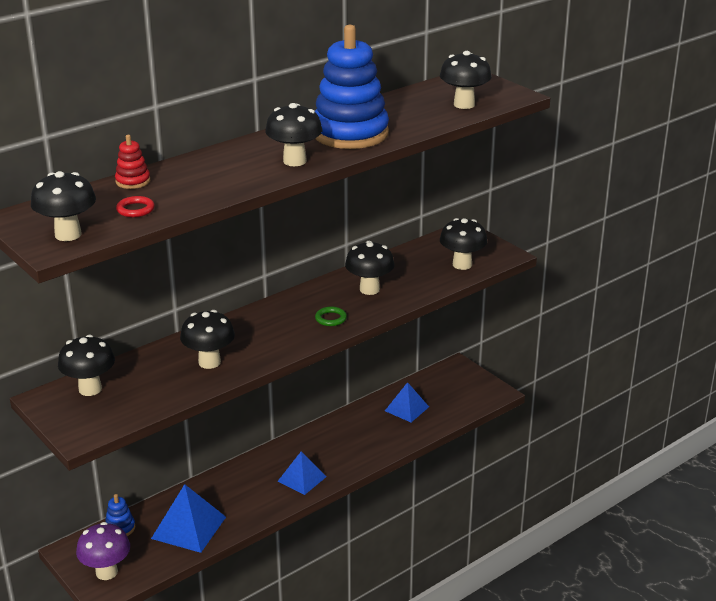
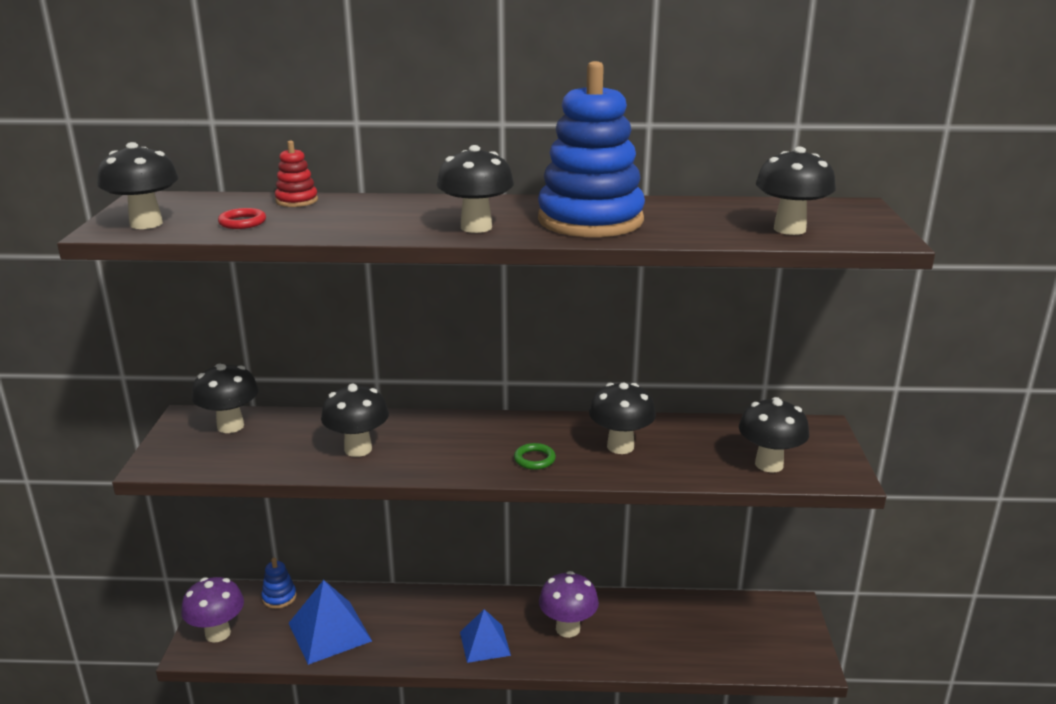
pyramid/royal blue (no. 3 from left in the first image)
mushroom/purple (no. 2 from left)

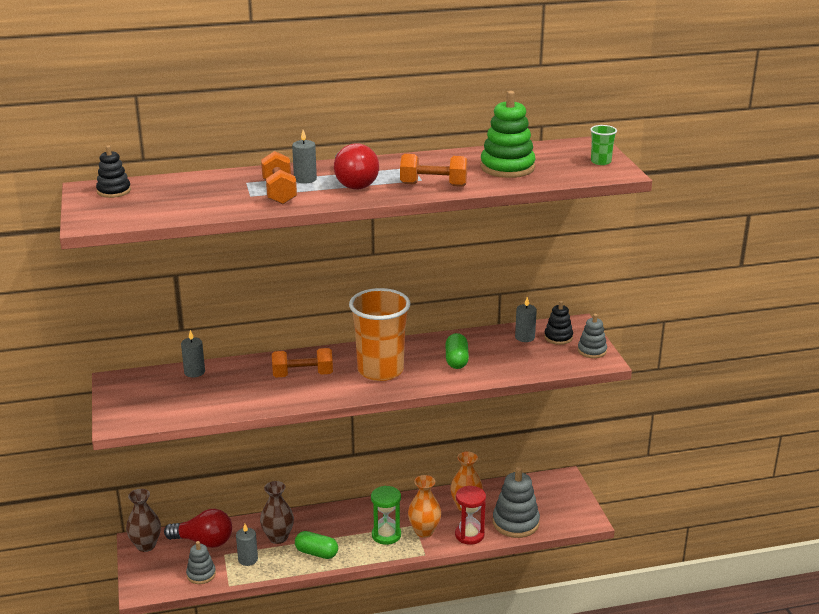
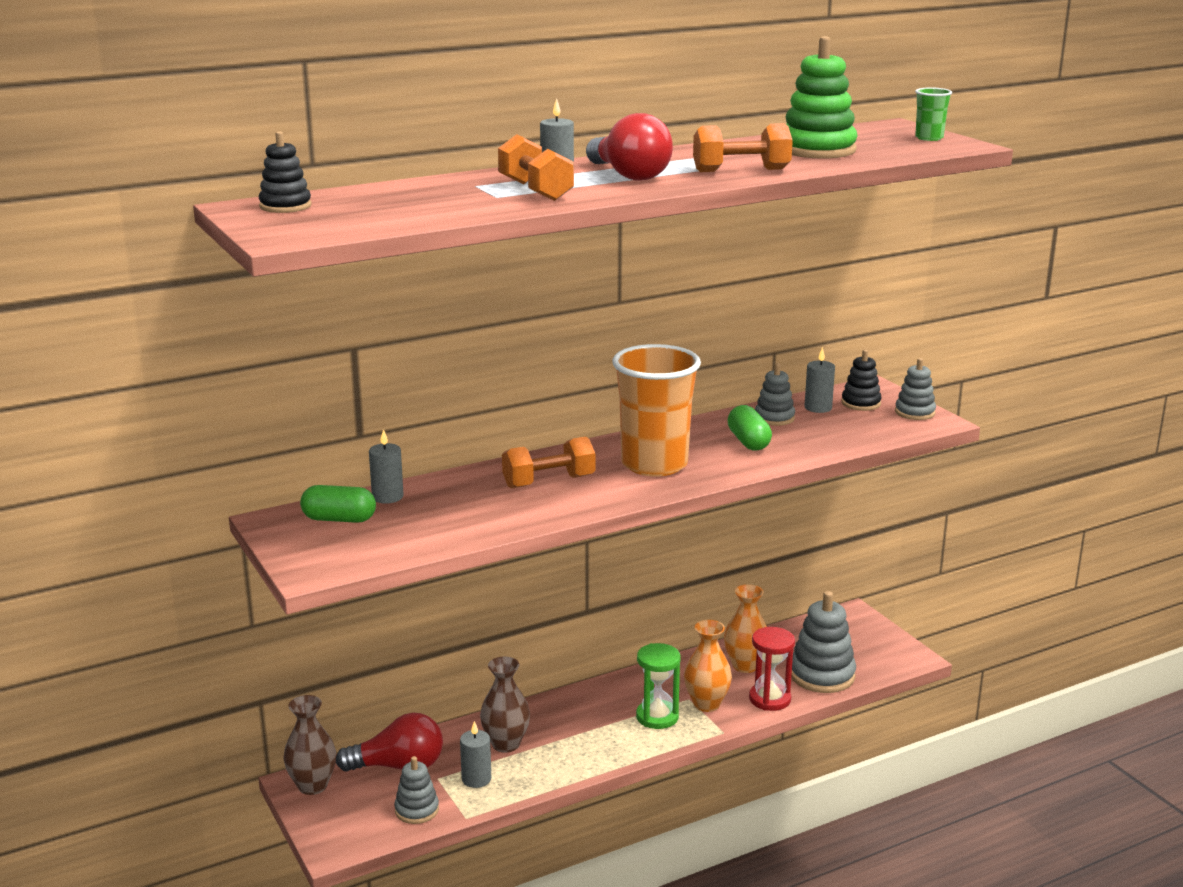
pill shape/green (no. 1 from left)
ring stacker/ash-grey (no. 2 from left)

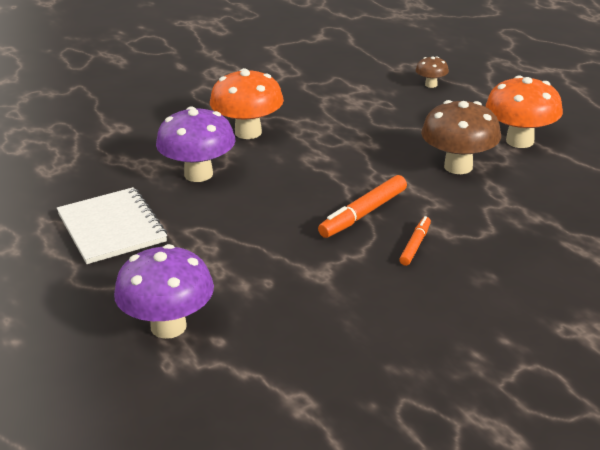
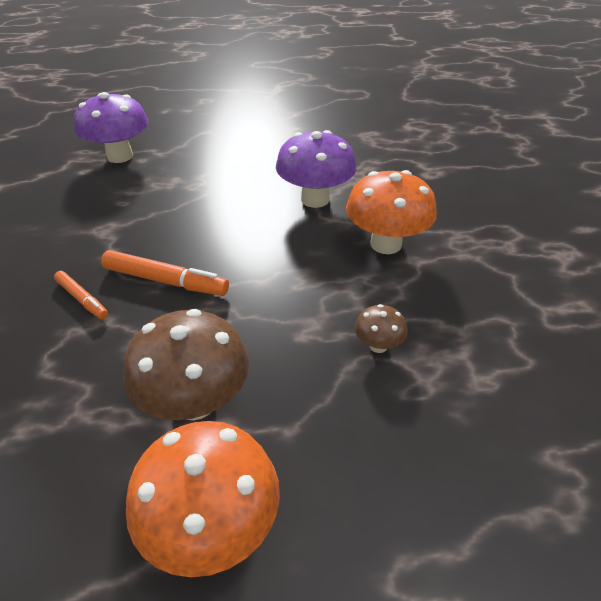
mushroom/brown (no. 2 from left)
marker/bright orange (no. 2 from left)
notepad/snow-white

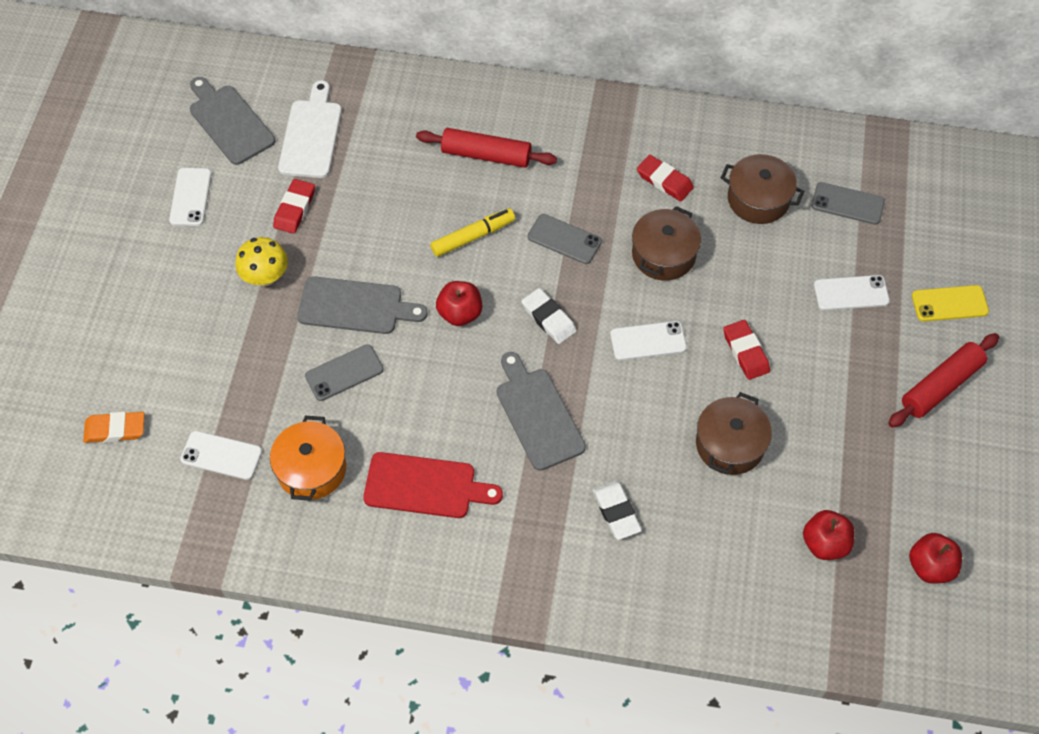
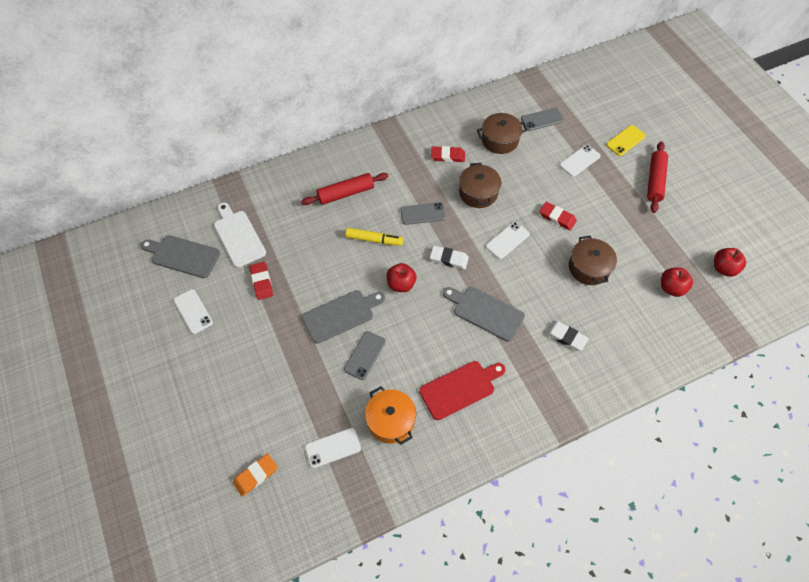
marker/bright yellow
mushroom/bright yellow

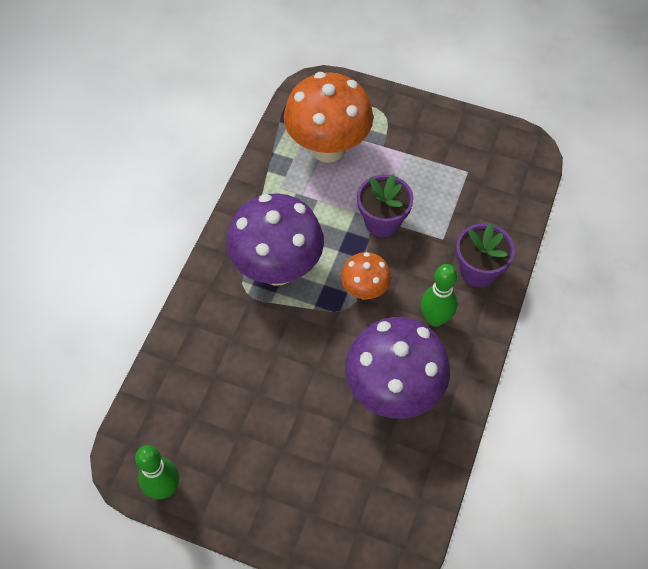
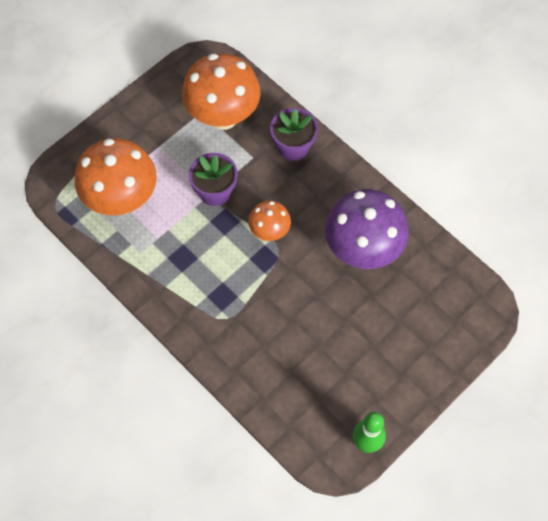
mushroom/purple (no. 1 from left in the first image)
bowling pin/green (no. 2 from left in the first image)
mushroom/bright orange (no. 2 from left)

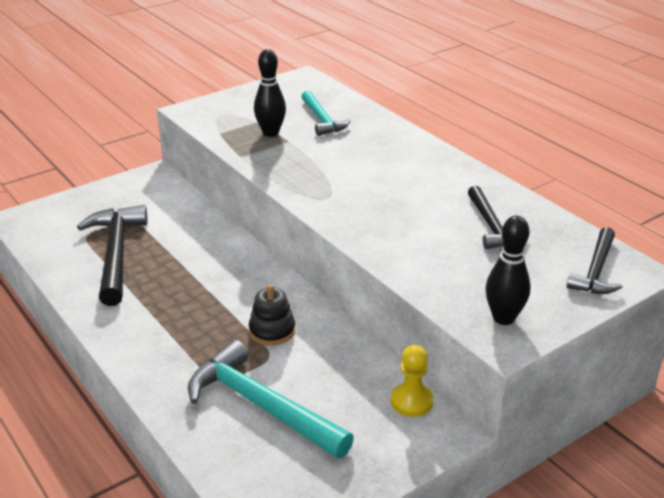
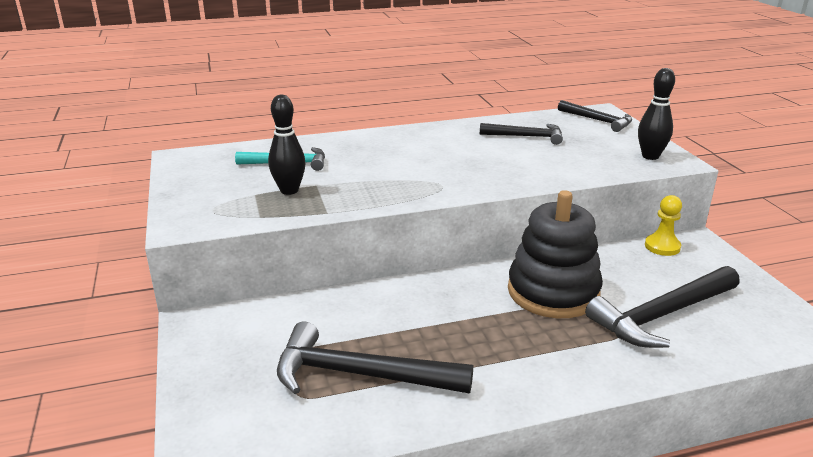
ring stacker/ebony
carpenter's hammer/ebony (no. 4 from left)

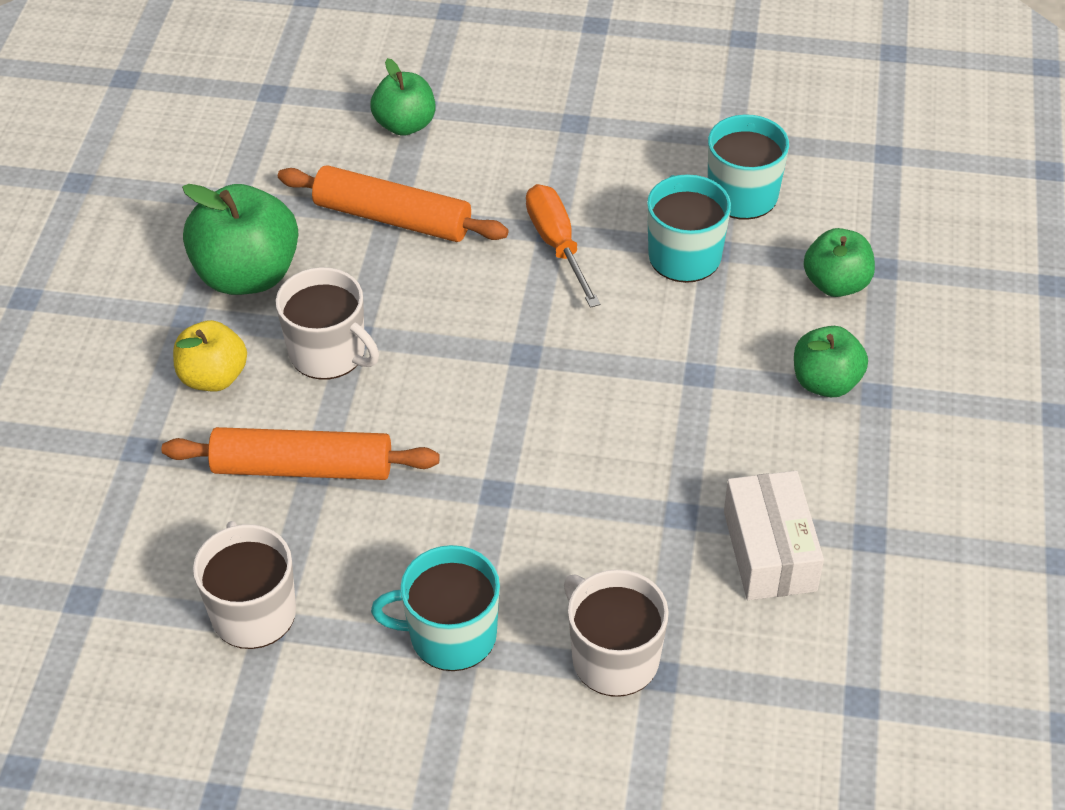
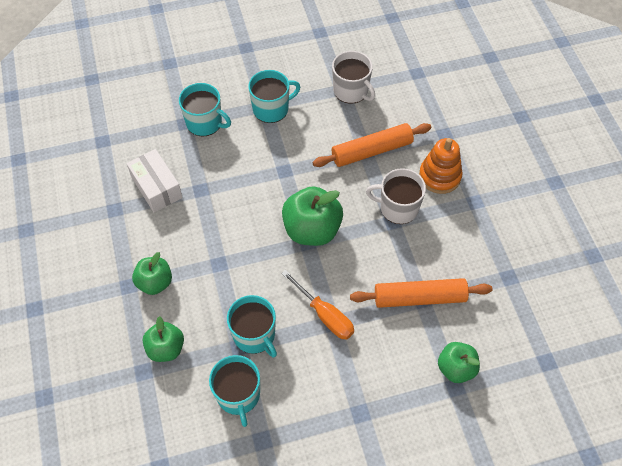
toy apple/green (no. 3 from left)
ring stacker/bright orange
tea mug/teal (no. 1 from left)

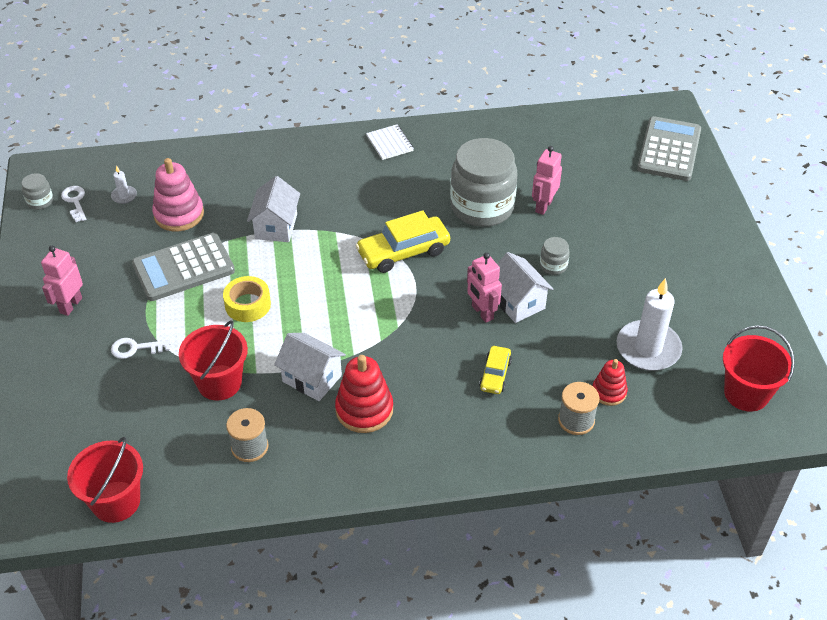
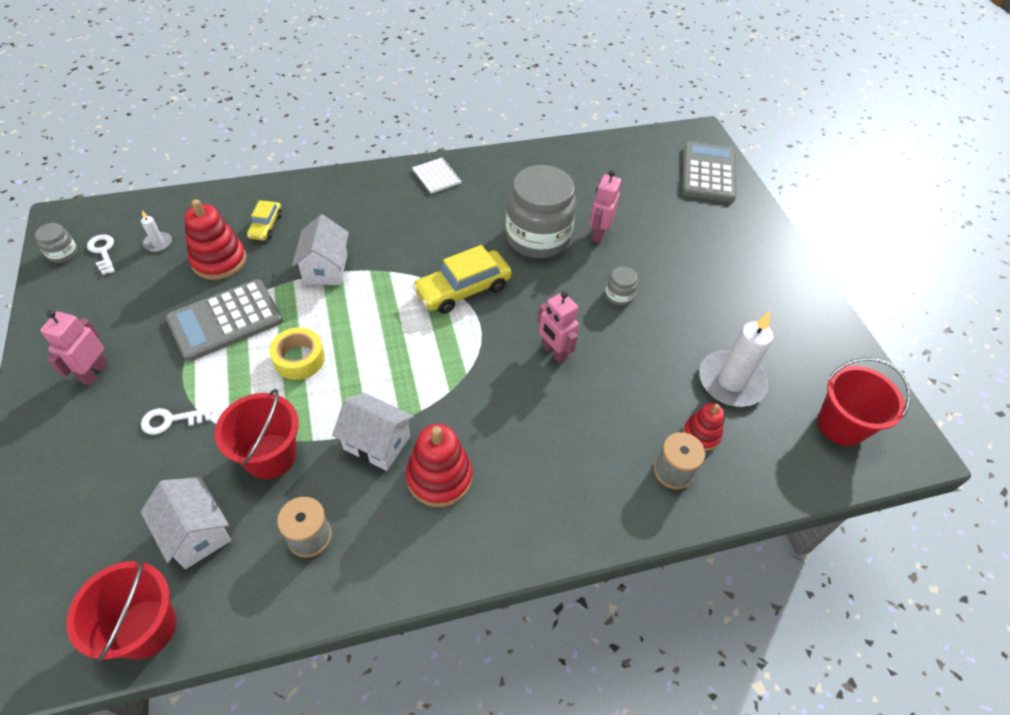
ring stacker/scarlet (no. 1 from left)
toy house/snow-white (no. 1 from left)
toy car/bright yellow (no. 1 from left)

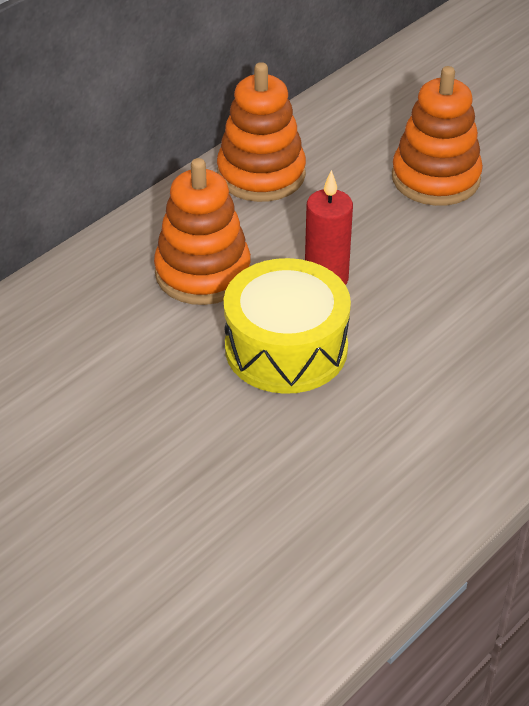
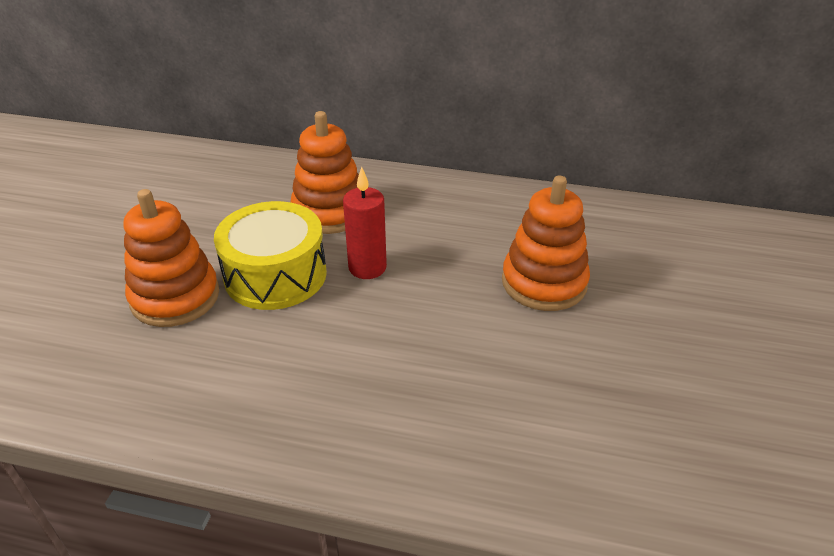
ring stacker/bright orange (no. 1 from left)

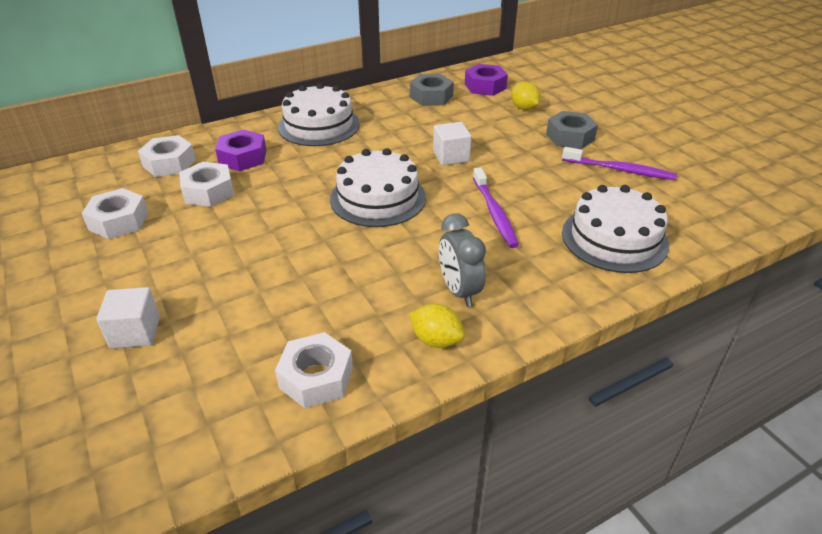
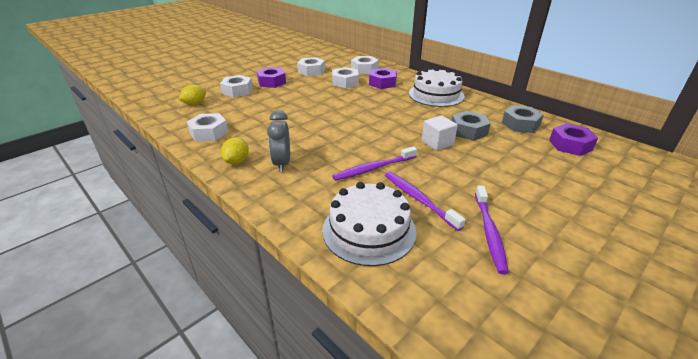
lemon/bright yellow (no. 1 from left)
hexagon nut/ash-grey (no. 1 from left)
cake/snow-white (no. 2 from left in the first image)
alarm clock/ash-grey
hexagon nut/snow-white (no. 2 from left)
hexagon nut/purple (no. 1 from left)
toothbrush/purple (no. 2 from left)

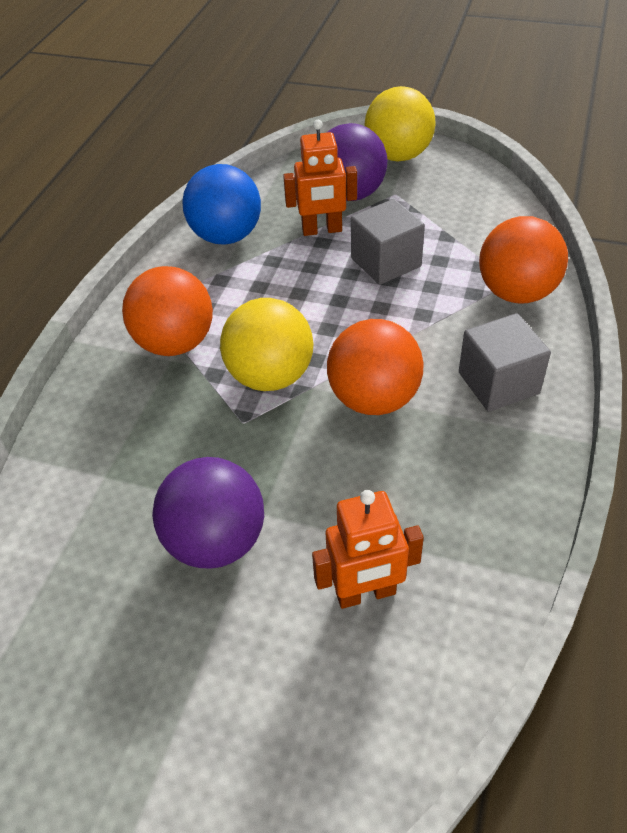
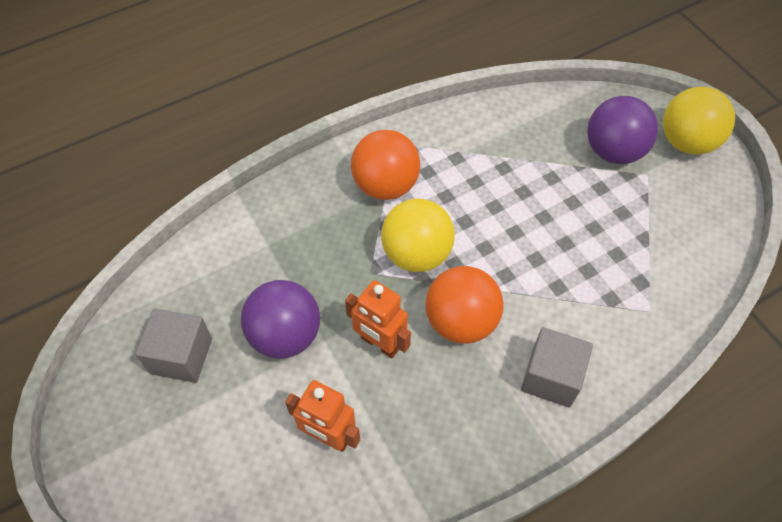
robot figure/bright orange (no. 2 from left)
ball/royal blue
solid cube/ash-grey (no. 1 from left)
ball/bright orange (no. 3 from left in the first image)

